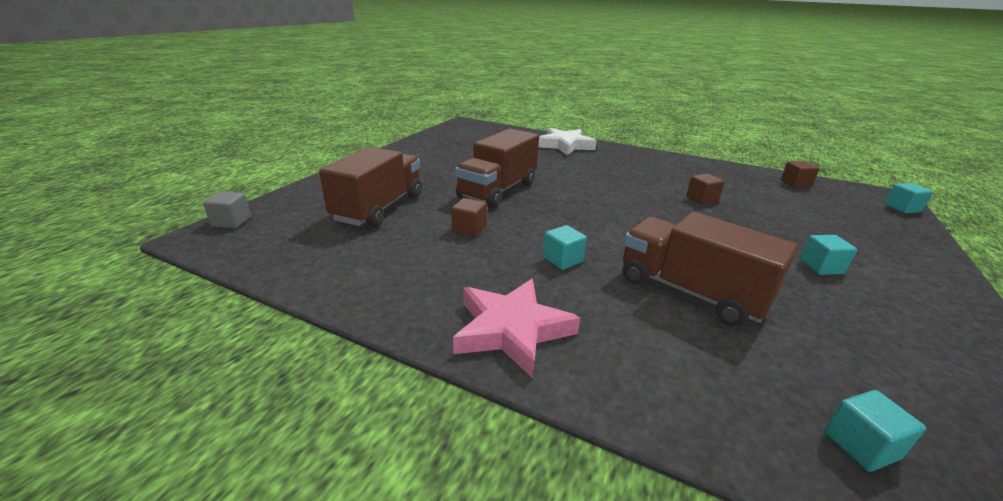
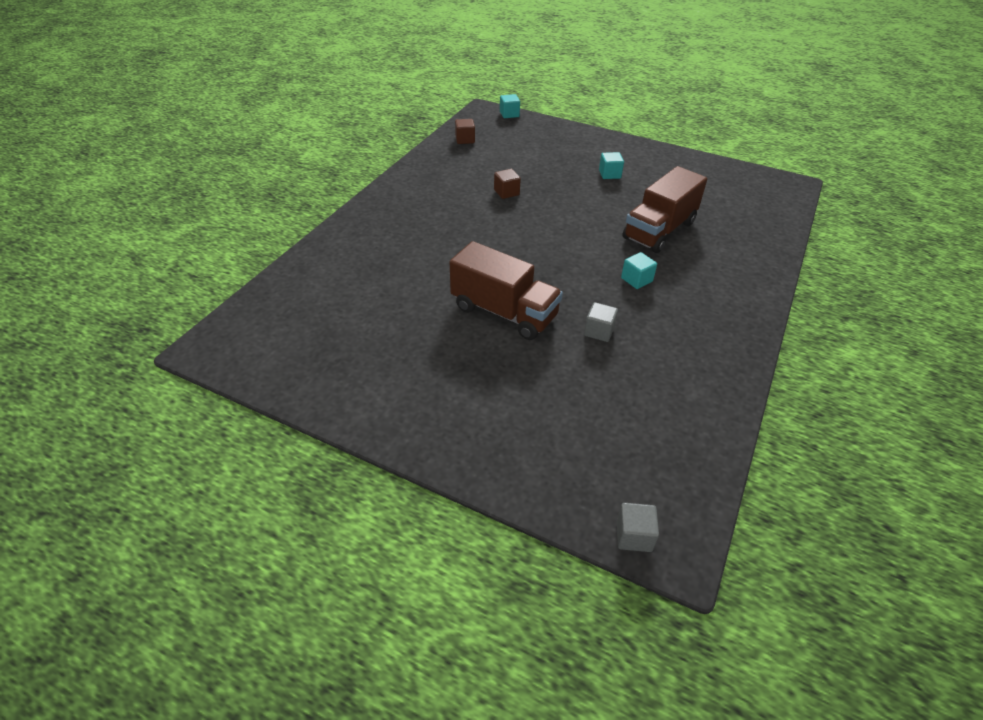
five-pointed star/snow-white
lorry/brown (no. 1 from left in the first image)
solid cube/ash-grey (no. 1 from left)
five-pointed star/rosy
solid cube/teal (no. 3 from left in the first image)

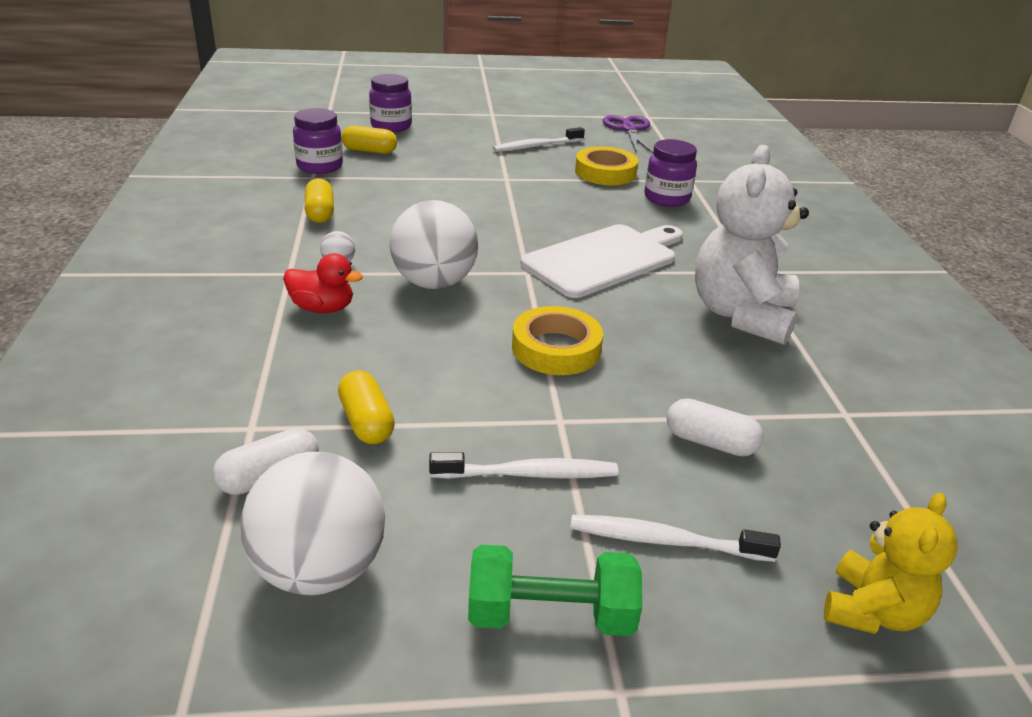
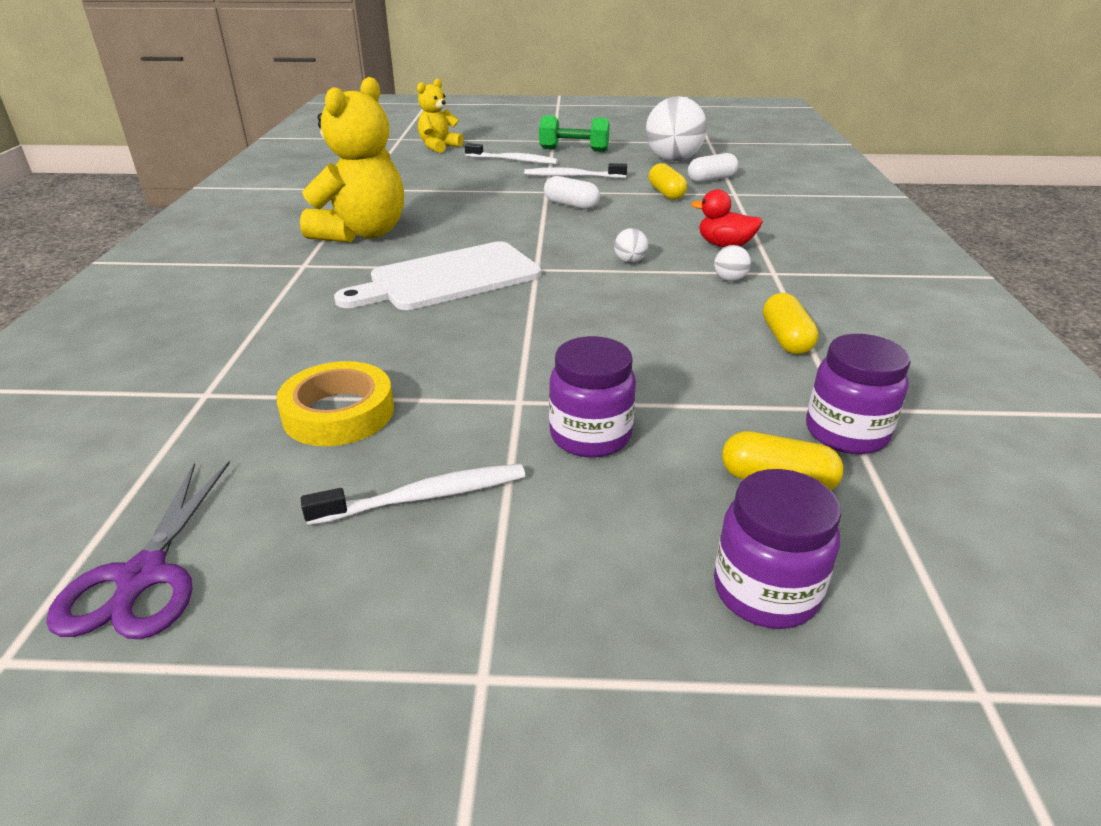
jam jar/purple (no. 1 from left)
teddy/bright yellow (no. 1 from left)
ball/snow-white (no. 1 from left)
roll of tape/bright yellow (no. 1 from left in the first image)
pill shape/snow-white (no. 1 from left)

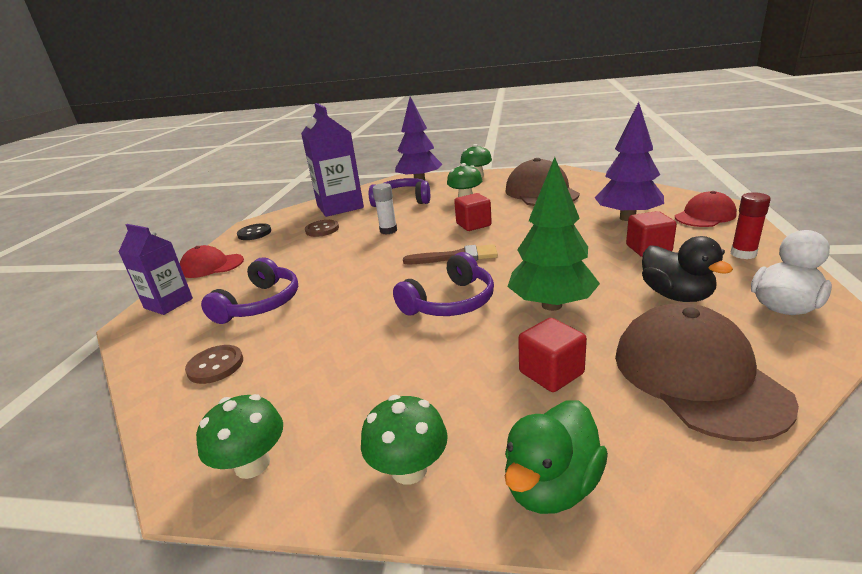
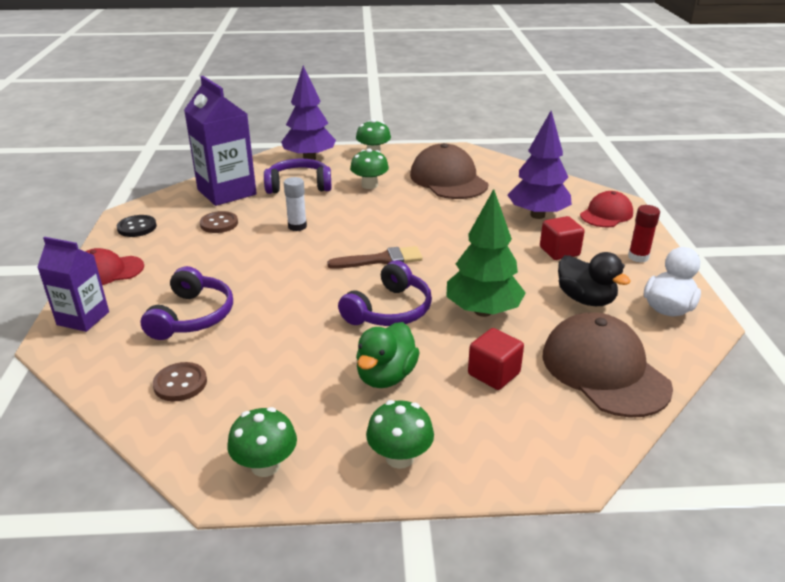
solid cube/scarlet (no. 1 from left in the first image)
duck/green

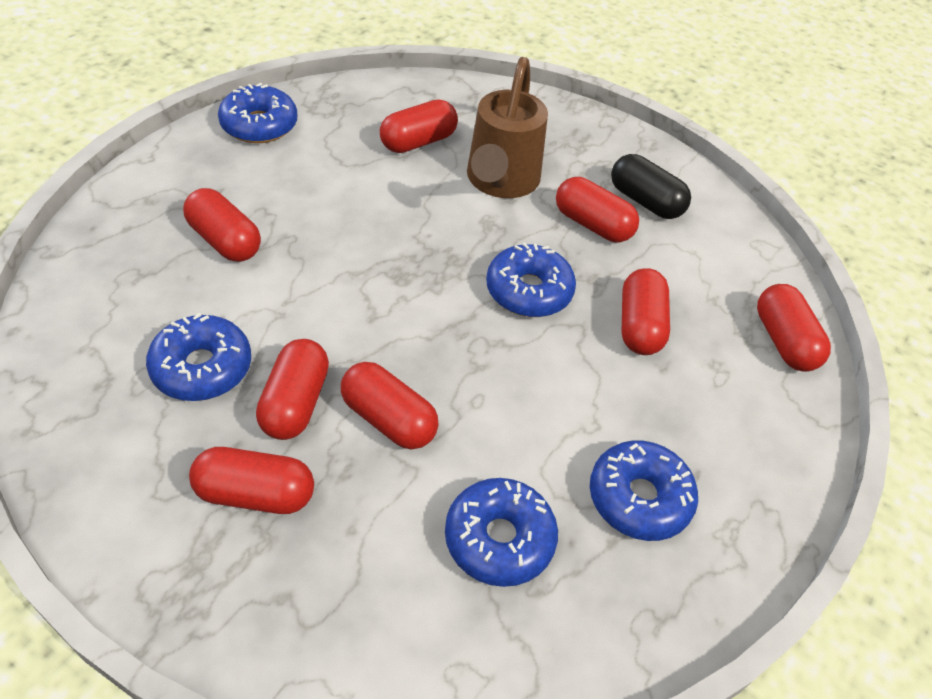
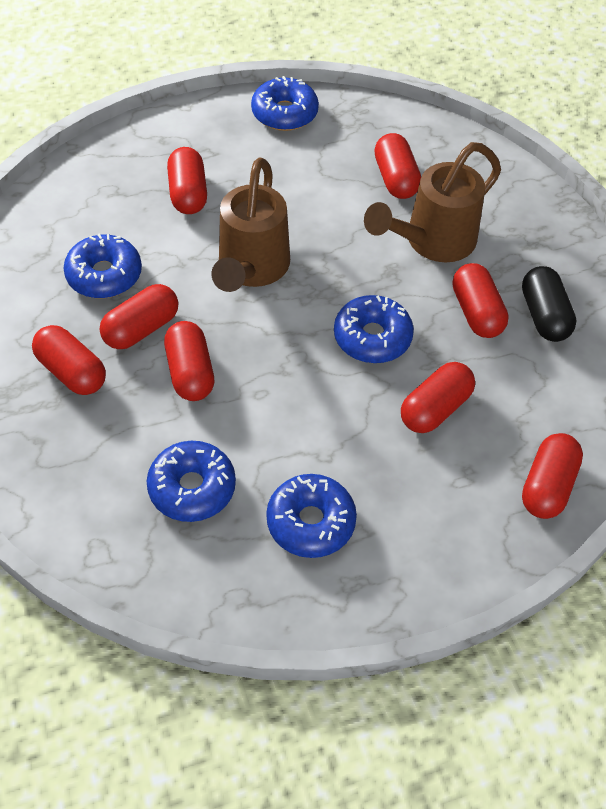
pill shape/scarlet (no. 5 from left)
sprinkling can/brown (no. 1 from left)

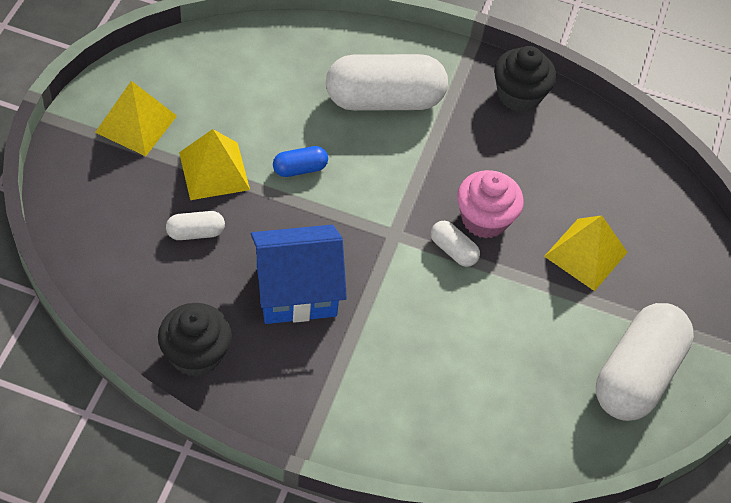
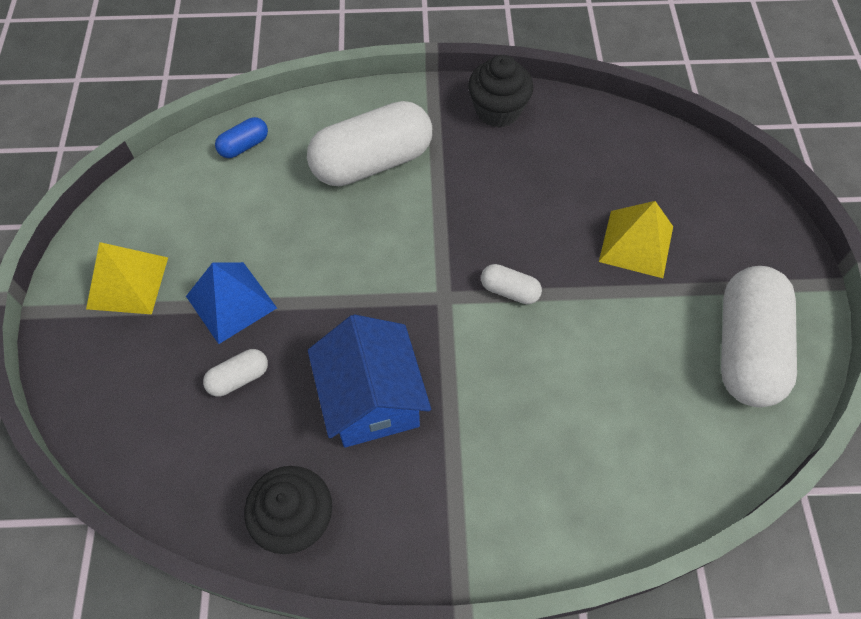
pyramid/royal blue
pill shape/royal blue
cupcake/rosy
toy house/royal blue

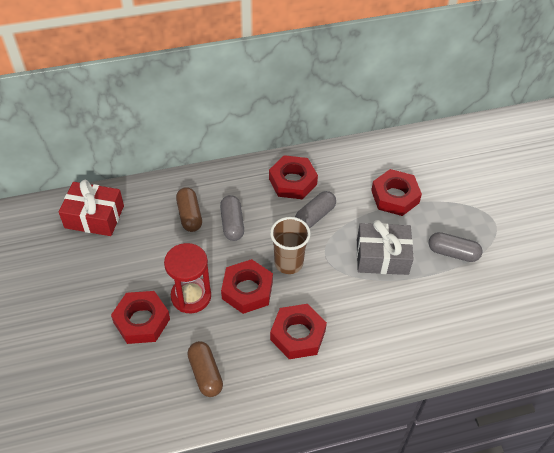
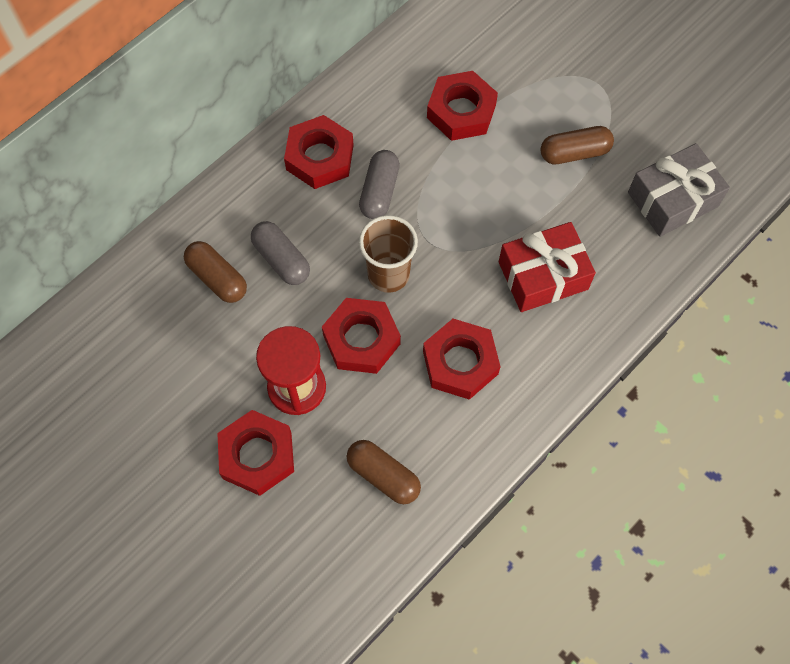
wrapped gift/scarlet
wrapped gift/ash-grey
pill shape/brown (no. 3 from left)

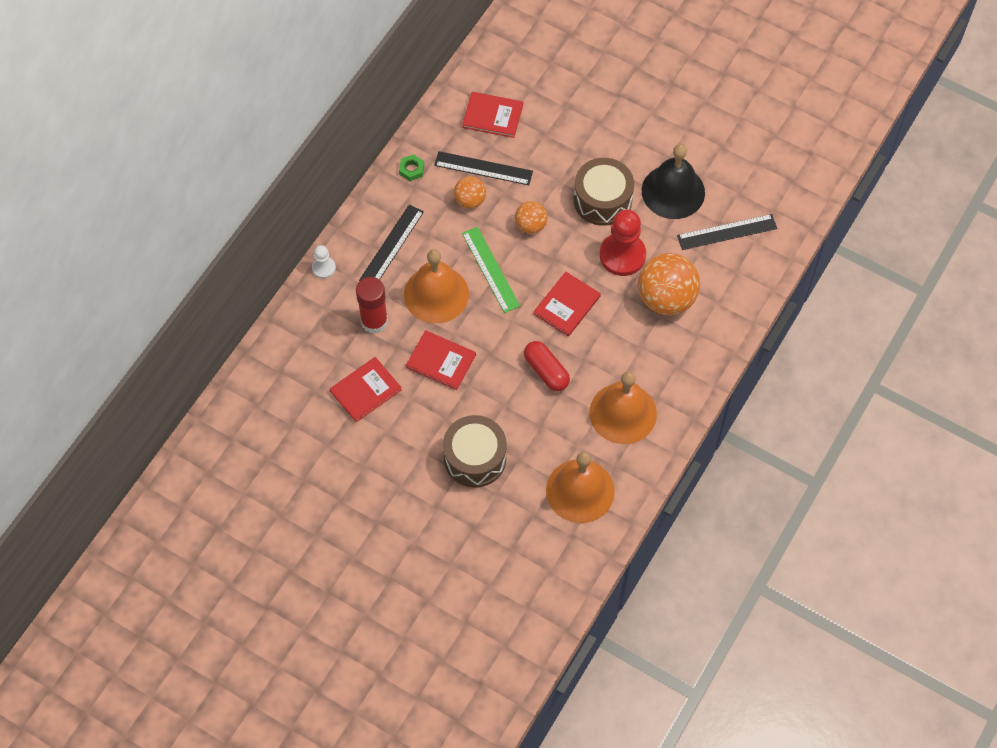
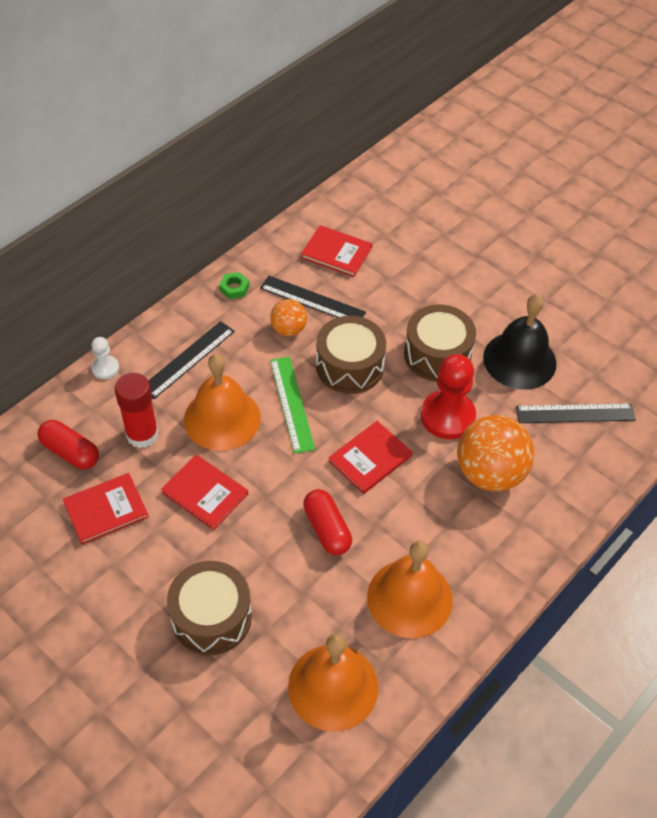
drum/brown (no. 2 from left)
pill shape/scarlet (no. 1 from left)

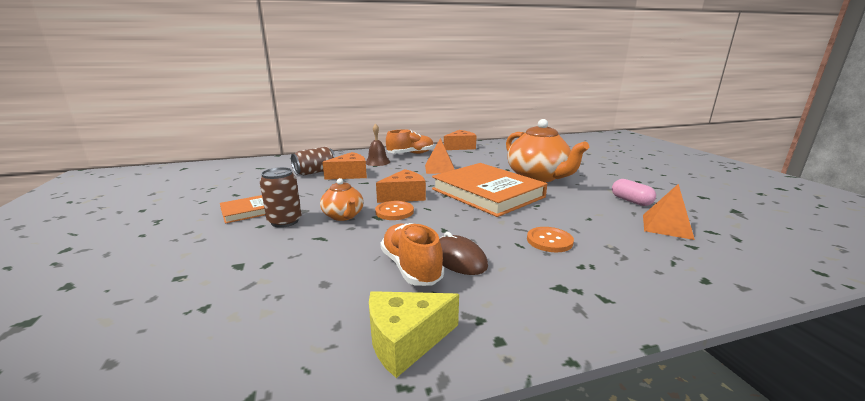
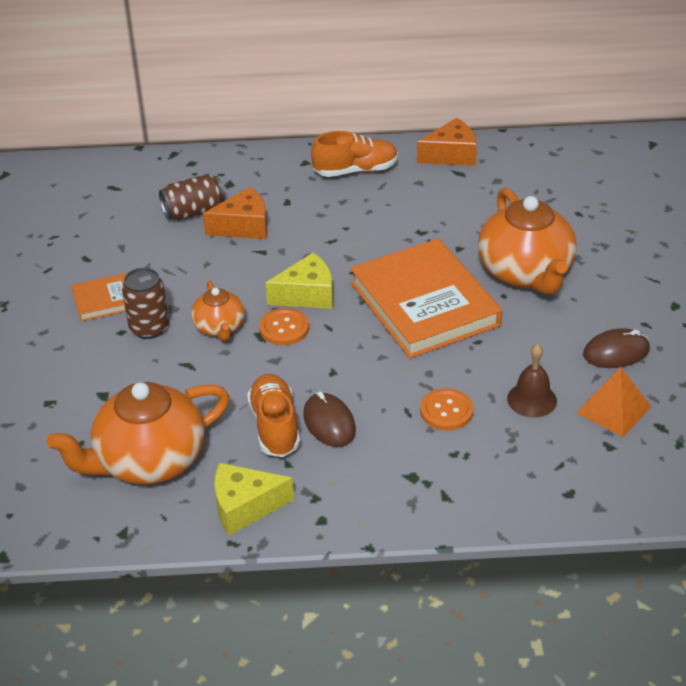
bell/brown
pyramid/bright orange (no. 1 from left in the first image)
cheese wedge/bright yellow (no. 2 from left)
mouse/brown (no. 2 from left)
tea pot/bright orange (no. 1 from left)

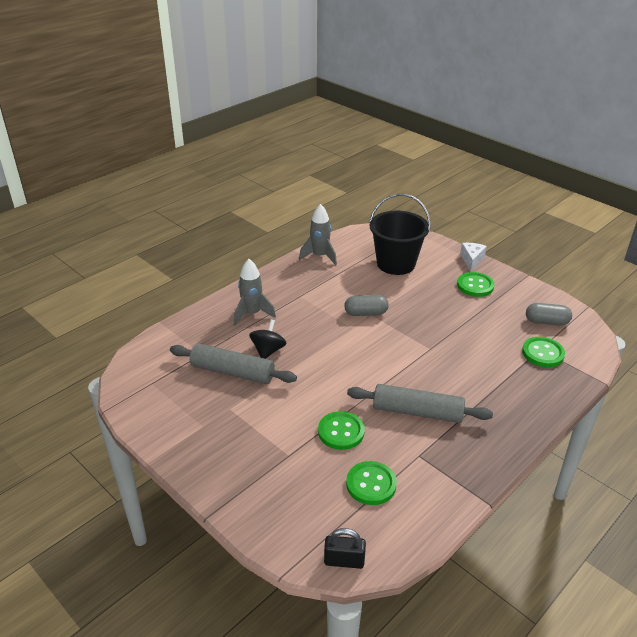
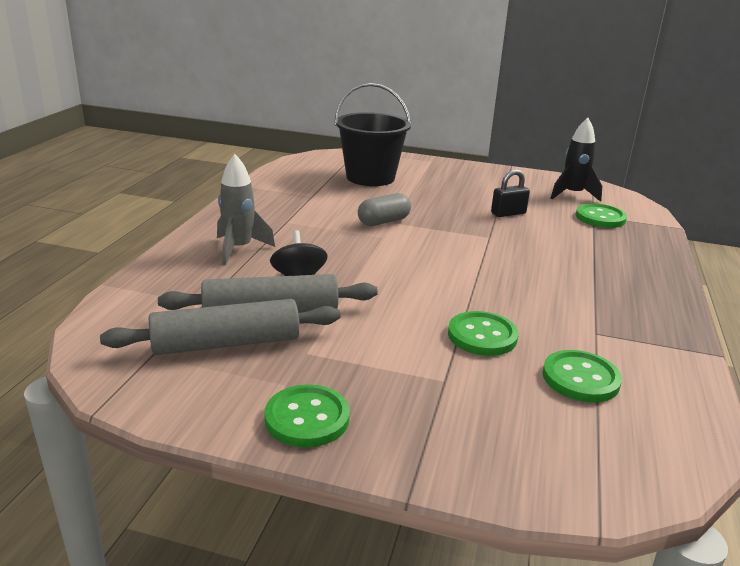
spaceship/ash-grey (no. 2 from left in the first image)
cheese wedge/snow-white
shirt button/green (no. 1 from left)
spaceship/ebony
pastry roller/ash-grey (no. 1 from left)
lock/ebony

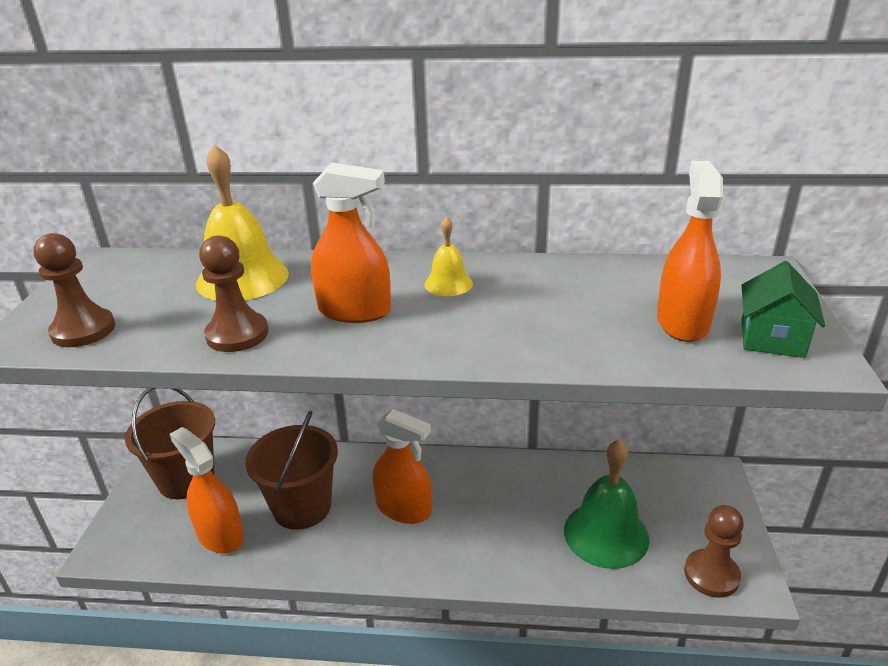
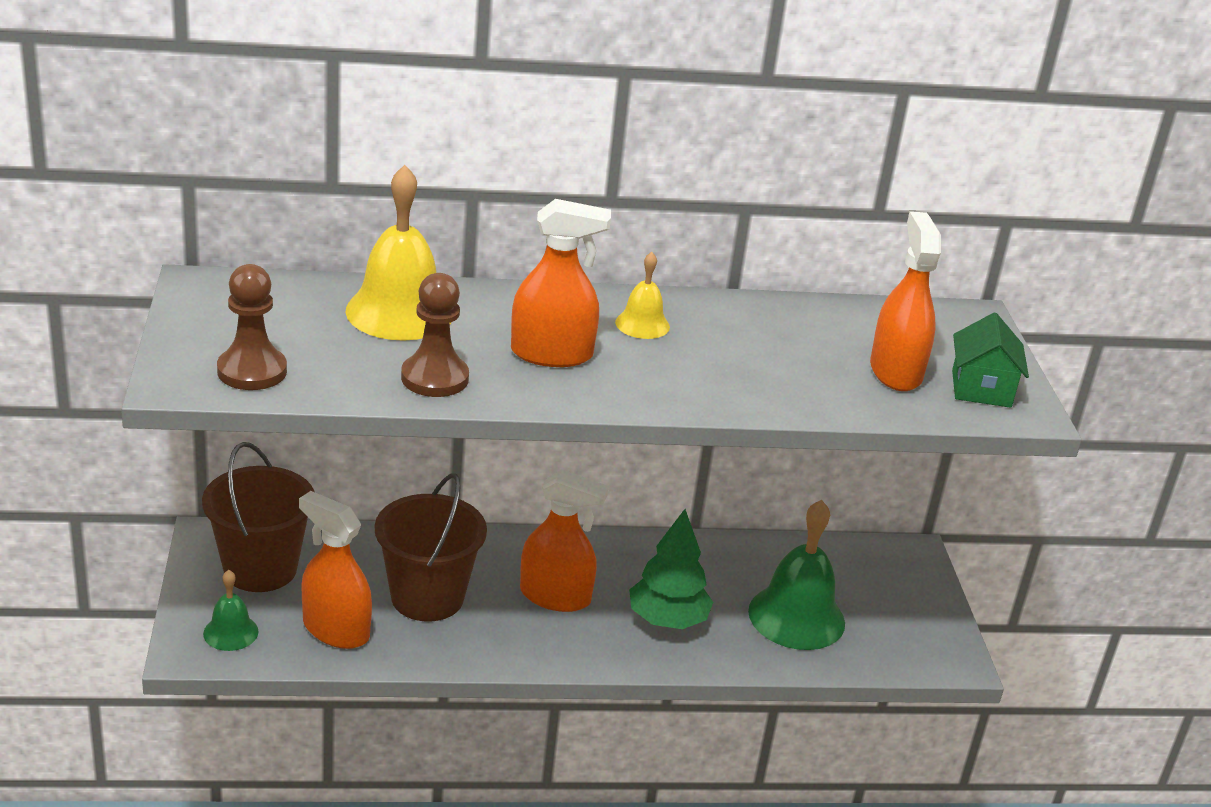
chess pawn/brown (no. 3 from left in the first image)
tree/green
bell/green (no. 1 from left)

